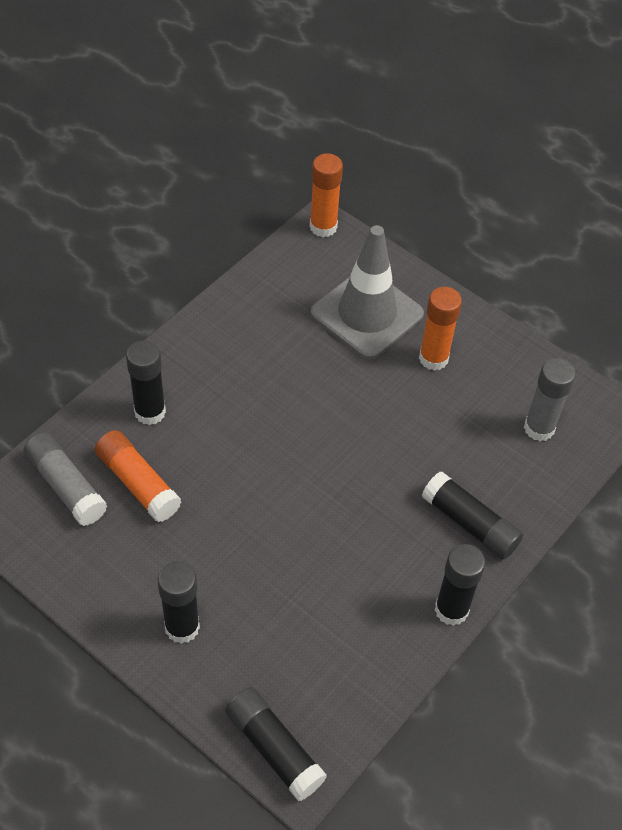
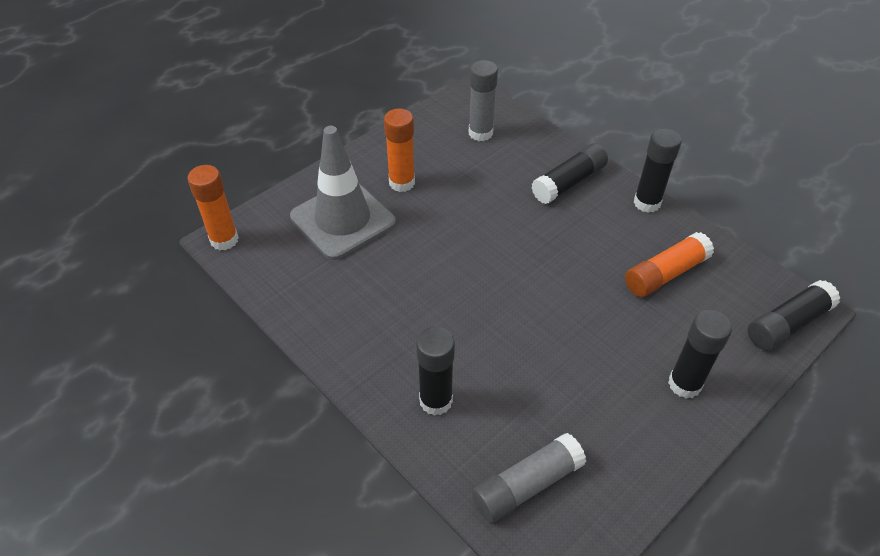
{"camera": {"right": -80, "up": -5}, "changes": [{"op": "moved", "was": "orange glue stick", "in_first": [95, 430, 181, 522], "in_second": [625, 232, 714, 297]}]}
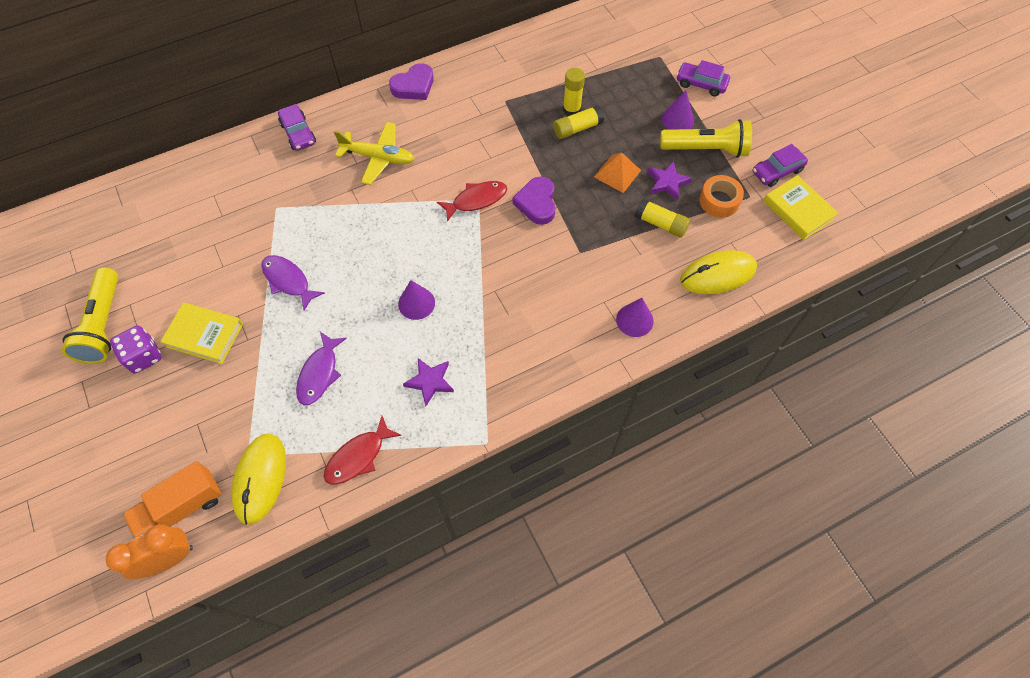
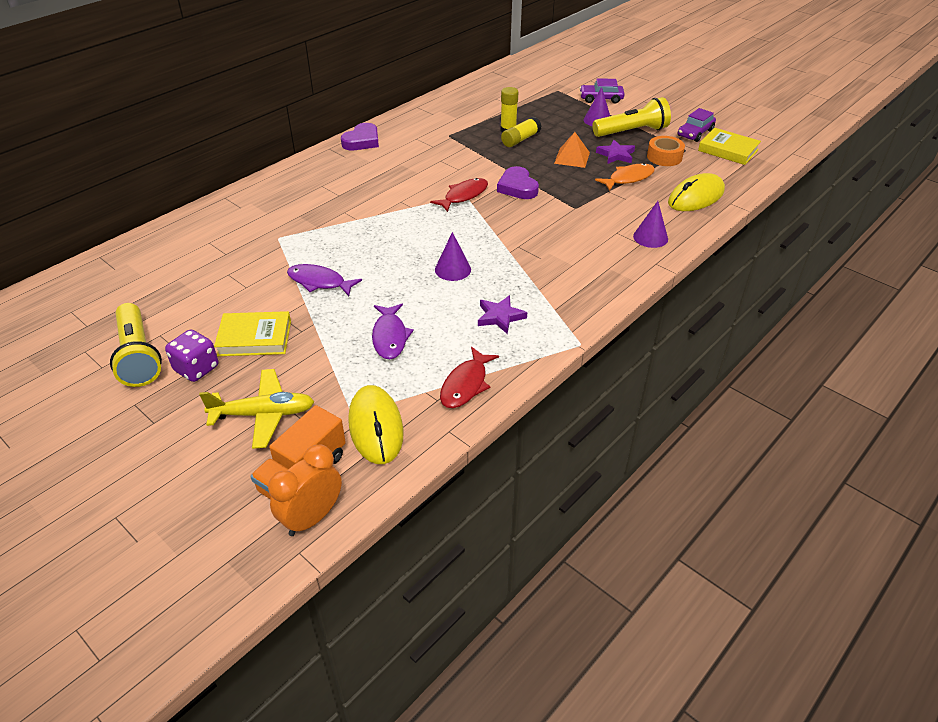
{"camera": {"right": -20, "up": -20}, "changes": [{"op": "removed", "was": "purple car", "in_first": [278, 104, 316, 151]}, {"op": "moved", "was": "yellow plane", "in_first": [334, 122, 414, 185], "in_second": [199, 369, 314, 449]}, {"op": "replaced", "was": "yellow glue stick", "now": "orange fish", "in_first": [635, 199, 690, 238], "in_second": [595, 163, 655, 191]}]}
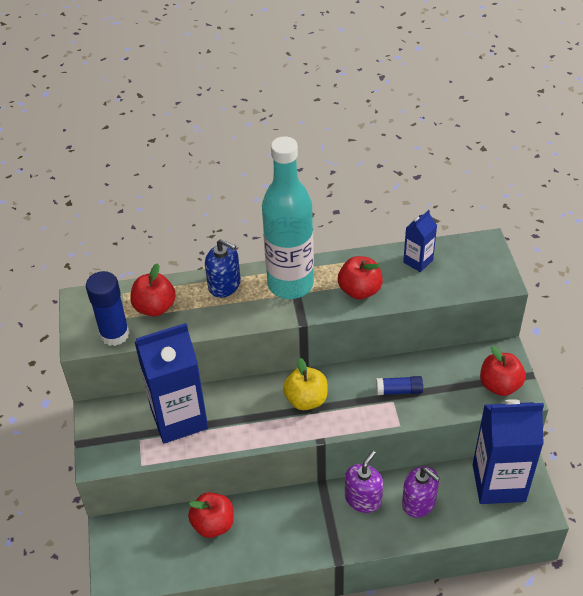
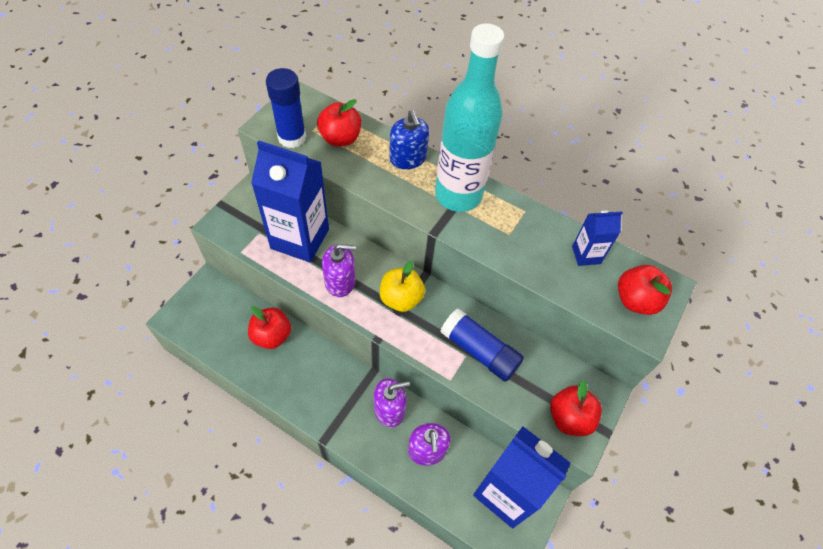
{"camera": {"right": 35, "up": 10}, "changes": [{"op": "added", "now": "purple soap dispenser", "in_second": [322, 244, 356, 297]}, {"op": "moved", "was": "red apple", "in_first": [338, 256, 383, 299], "in_second": [618, 265, 672, 315]}, {"op": "resized", "was": "blue glue stick", "in_first": [376, 376, 423, 395], "in_second": [440, 308, 524, 382], "ratio": 1.71}]}
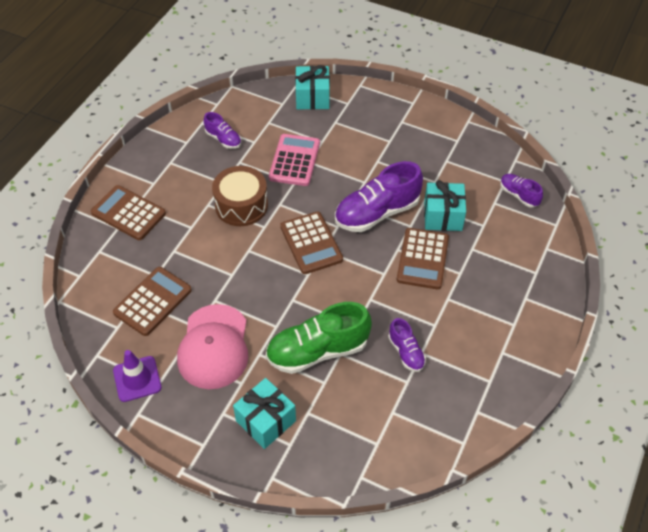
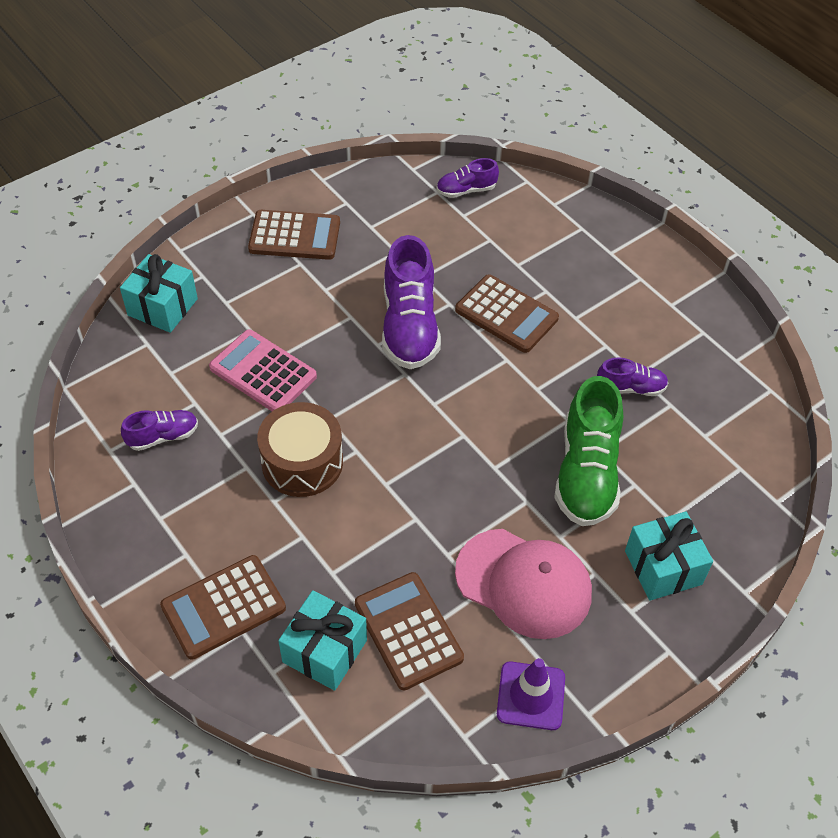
{"camera": {"right": -65, "up": 0}, "changes": [{"op": "moved", "was": "brown calculator", "in_first": [280, 212, 343, 274], "in_second": [248, 210, 340, 260]}, {"op": "moved", "was": "turquoise gift", "in_first": [424, 180, 466, 231], "in_second": [278, 590, 367, 691]}]}
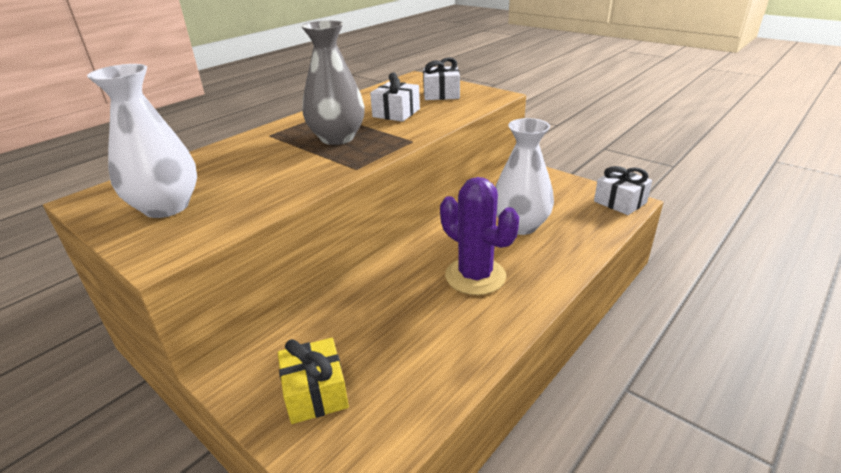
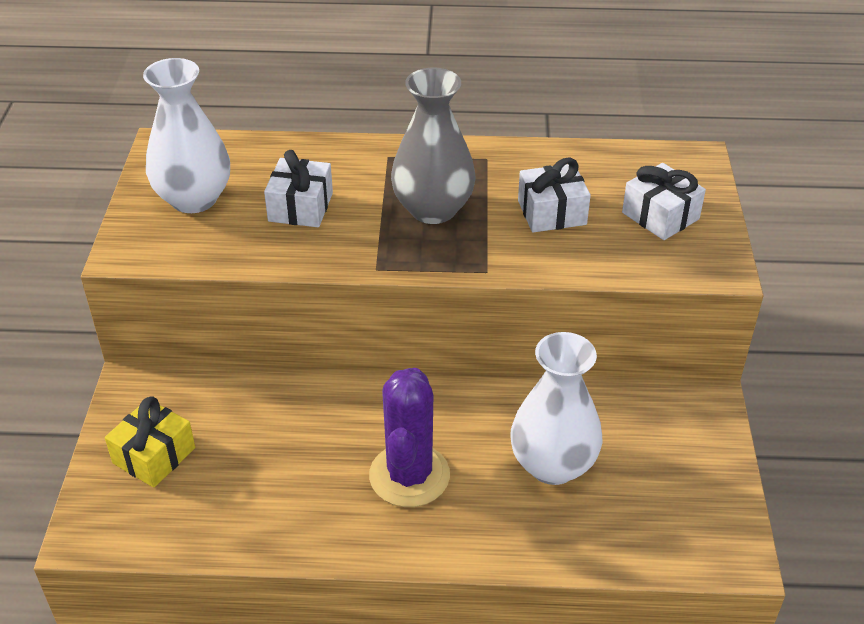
{"camera": {"right": 50, "up": 10}, "changes": [{"op": "moved", "was": "white gift", "in_first": [594, 166, 652, 215], "in_second": [264, 150, 333, 227]}]}
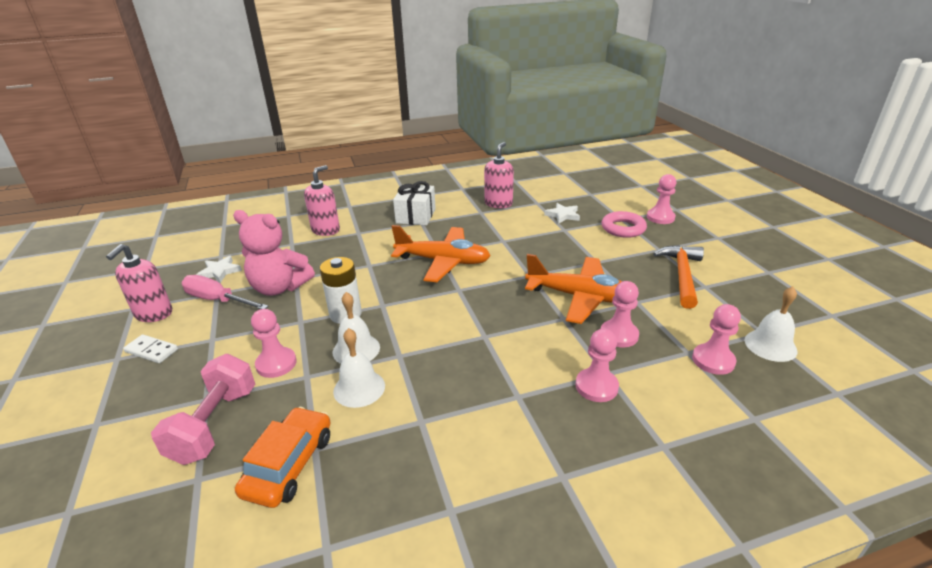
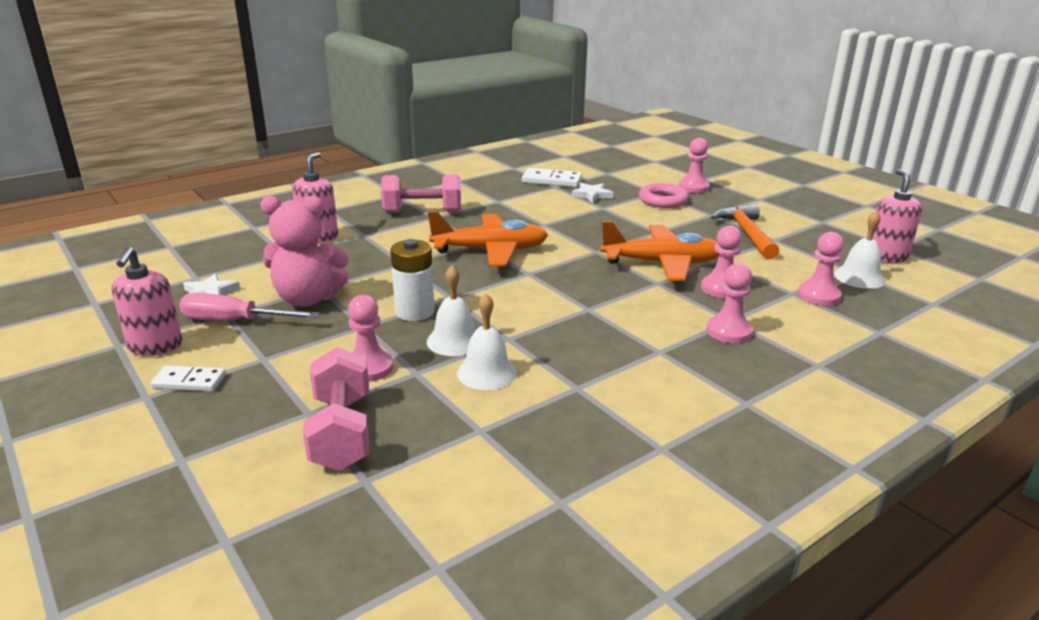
{"camera": {"right": -20, "up": -5}, "changes": [{"op": "removed", "was": "orange car", "in_first": [235, 407, 331, 508]}, {"op": "added", "now": "white domino", "in_second": [522, 168, 582, 187]}, {"op": "moved", "was": "pink soap dispenser", "in_first": [484, 142, 514, 208], "in_second": [872, 169, 922, 263]}, {"op": "replaced", "was": "white gift", "now": "pink dumbbell", "in_first": [393, 181, 436, 225], "in_second": [381, 174, 461, 213]}]}
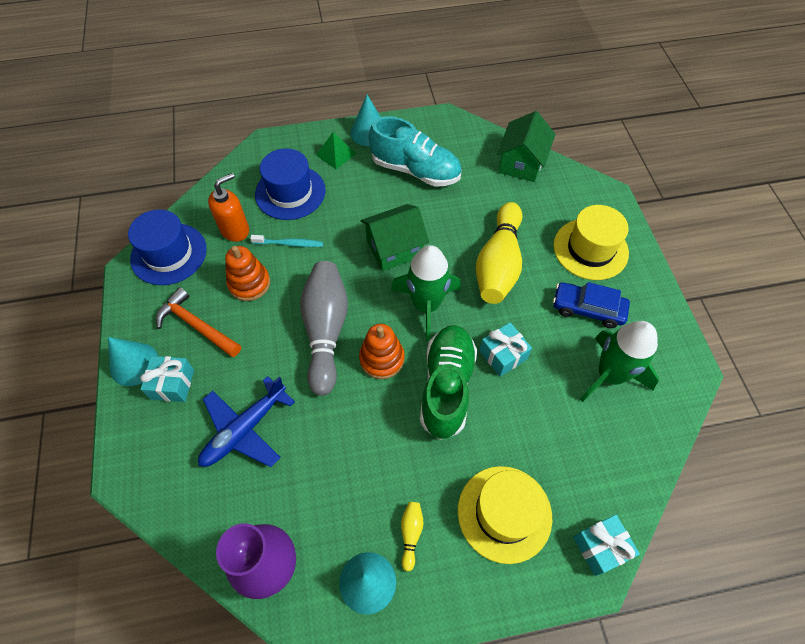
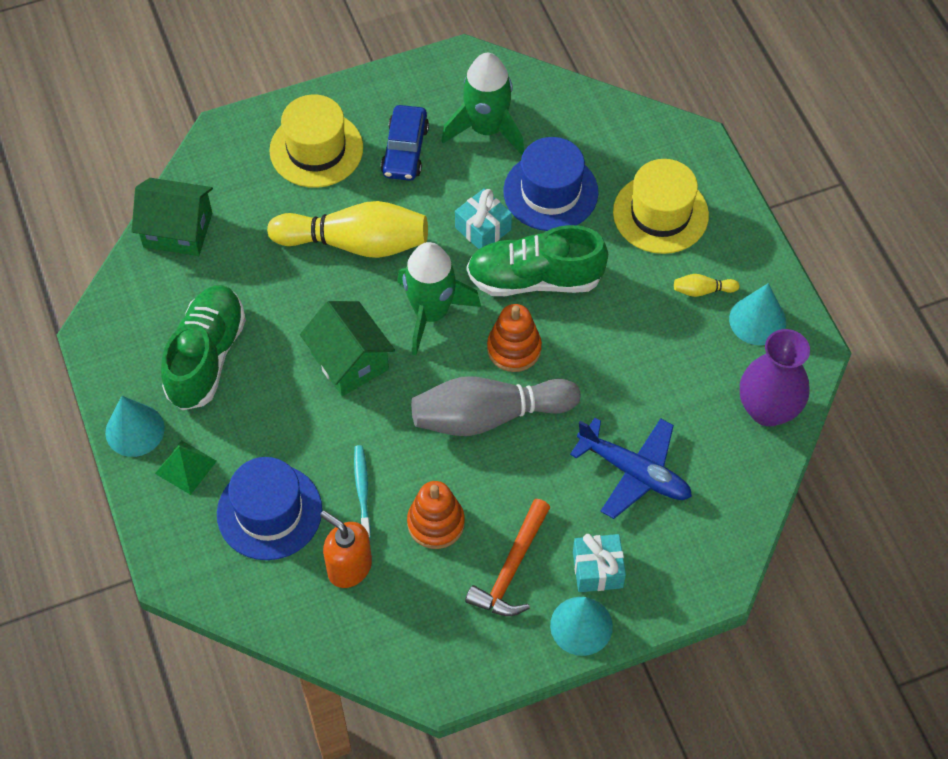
{"camera": {"right": -100, "up": 0}, "changes": [{"op": "removed", "was": "turquoise gift", "in_first": [573, 515, 640, 576]}, {"op": "moved", "was": "blue hat", "in_first": [128, 209, 207, 285], "in_second": [503, 137, 598, 231]}, {"op": "recoloured", "was": "turquoise shoe", "now": "green shoe", "in_first": [369, 116, 461, 187], "in_second": [161, 285, 246, 410]}]}
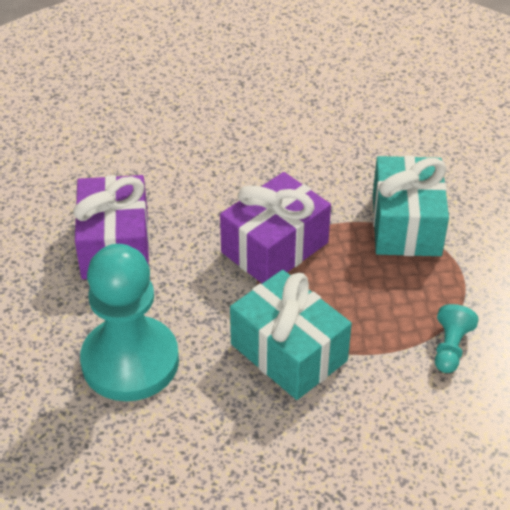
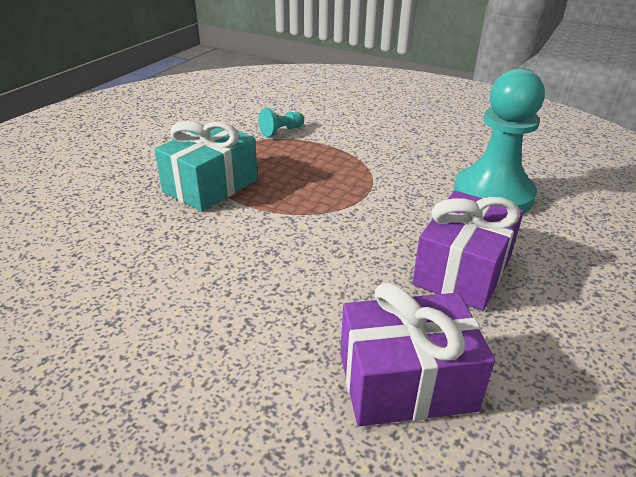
{"camera": {"right": -145, "up": -10}, "changes": [{"op": "removed", "was": "turquoise gift", "in_first": [230, 270, 352, 400]}, {"op": "moved", "was": "purple gift", "in_first": [220, 172, 331, 283], "in_second": [340, 283, 495, 426]}]}
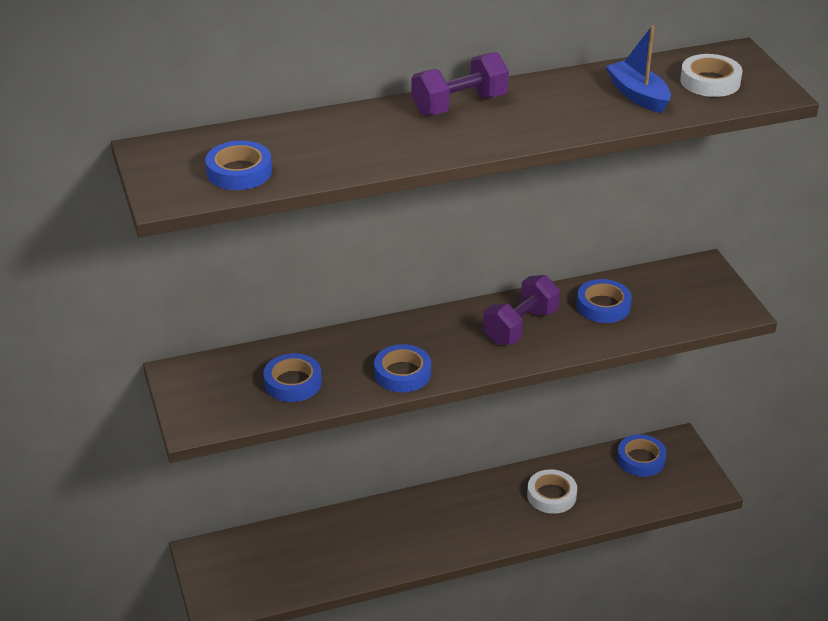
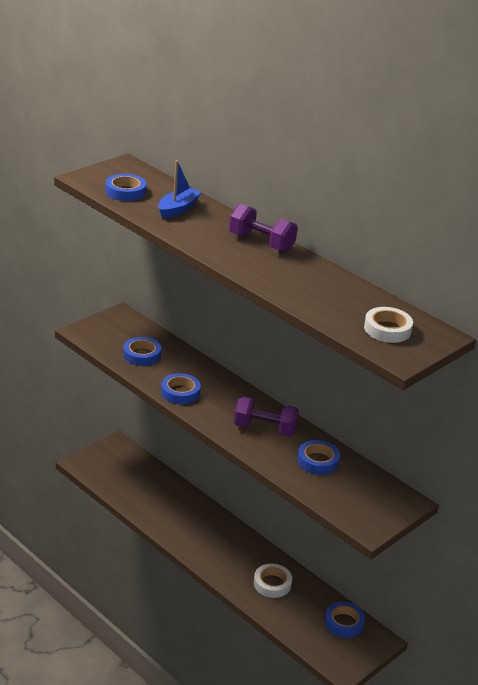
{"camera": {"right": 60, "up": -5}, "changes": [{"op": "moved", "was": "blue boat", "in_first": [606, 25, 671, 113], "in_second": [158, 160, 201, 219]}]}
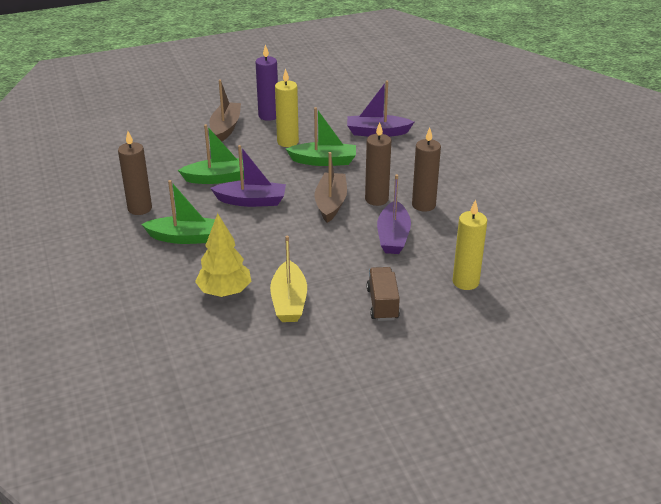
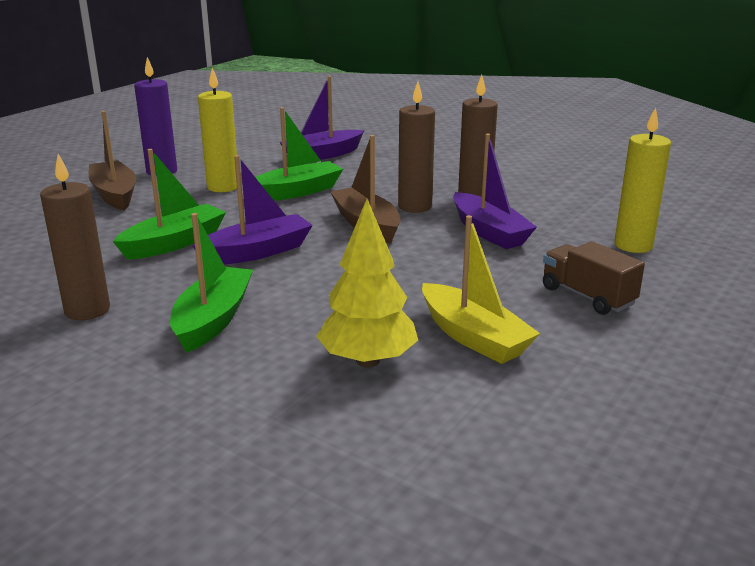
{"camera": {"right": -35, "up": -10}, "changes": [{"op": "turned", "was": "green boat", "in_first": [141, 180, 215, 244], "in_second": [170, 213, 253, 353], "clockwise": -45}]}
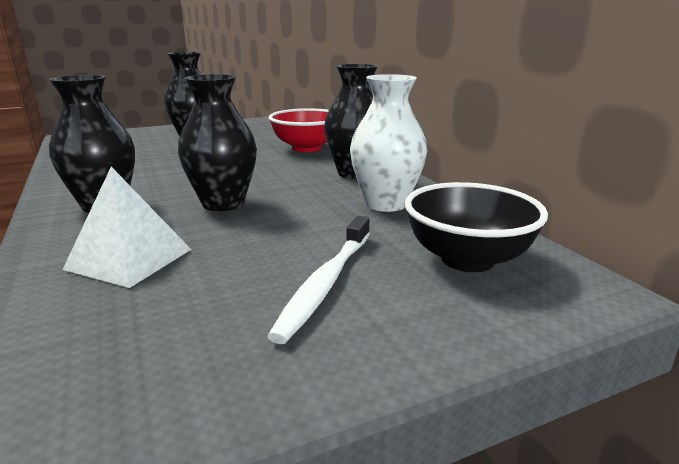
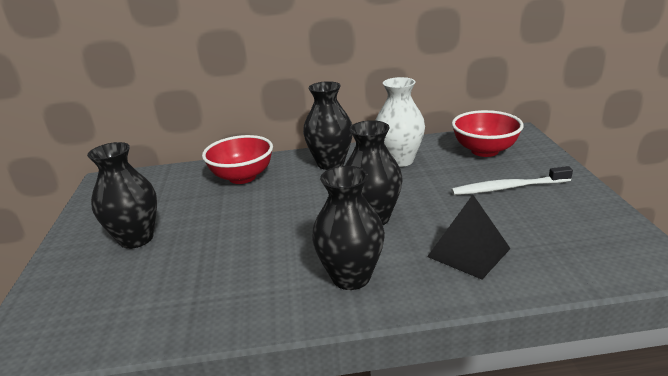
{"camera": {"right": -70, "up": 5}, "changes": [{"op": "recoloured", "was": "white pyramid", "now": "black pyramid", "in_first": [63, 167, 191, 288], "in_second": [427, 195, 511, 279]}, {"op": "recoloured", "was": "black bowl", "now": "red bowl", "in_first": [404, 182, 548, 272], "in_second": [452, 110, 524, 157]}, {"op": "turned", "was": "white toothbrush", "in_first": [267, 216, 370, 344], "in_second": [451, 166, 573, 195], "clockwise": 135}]}
